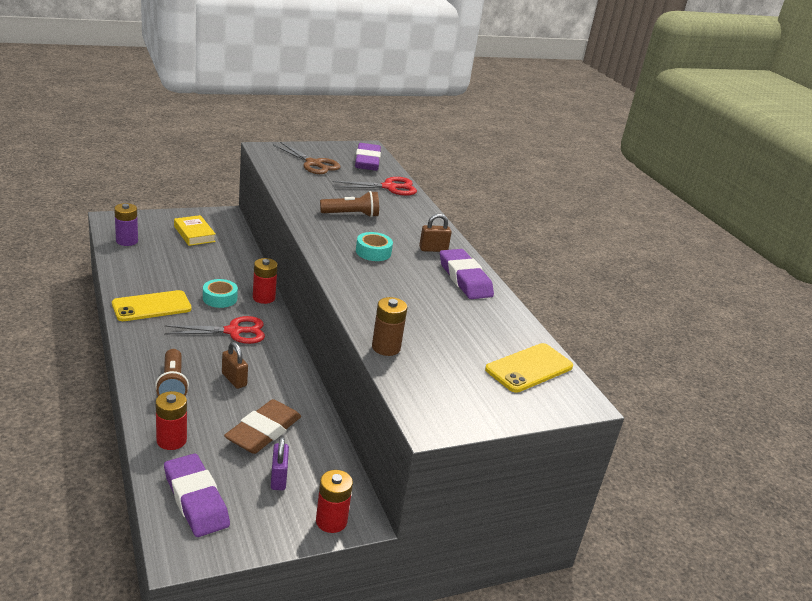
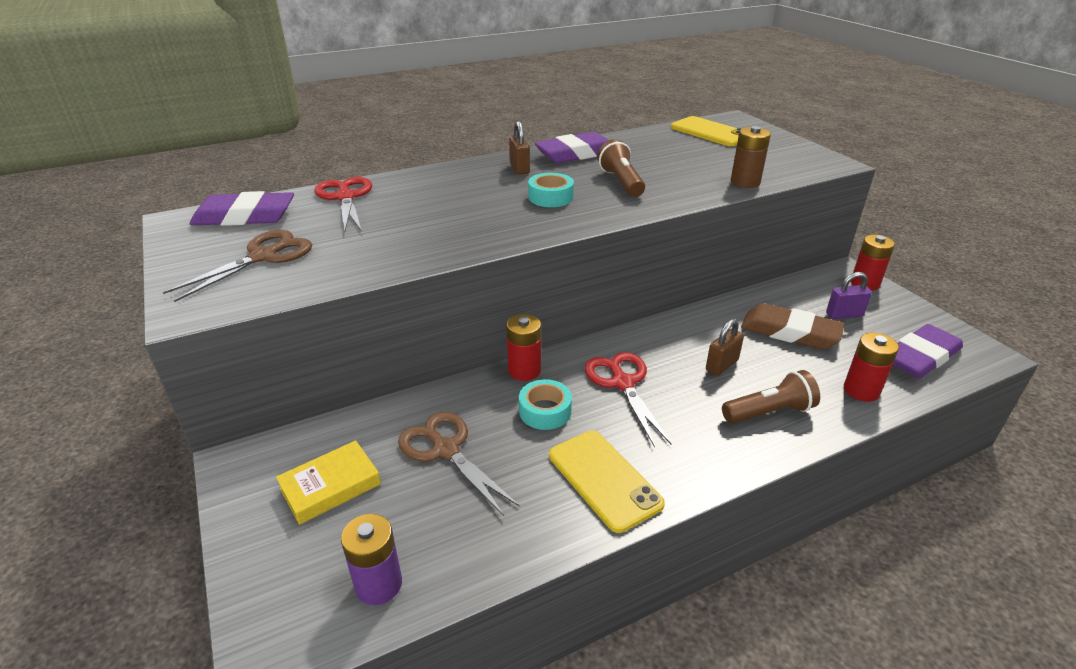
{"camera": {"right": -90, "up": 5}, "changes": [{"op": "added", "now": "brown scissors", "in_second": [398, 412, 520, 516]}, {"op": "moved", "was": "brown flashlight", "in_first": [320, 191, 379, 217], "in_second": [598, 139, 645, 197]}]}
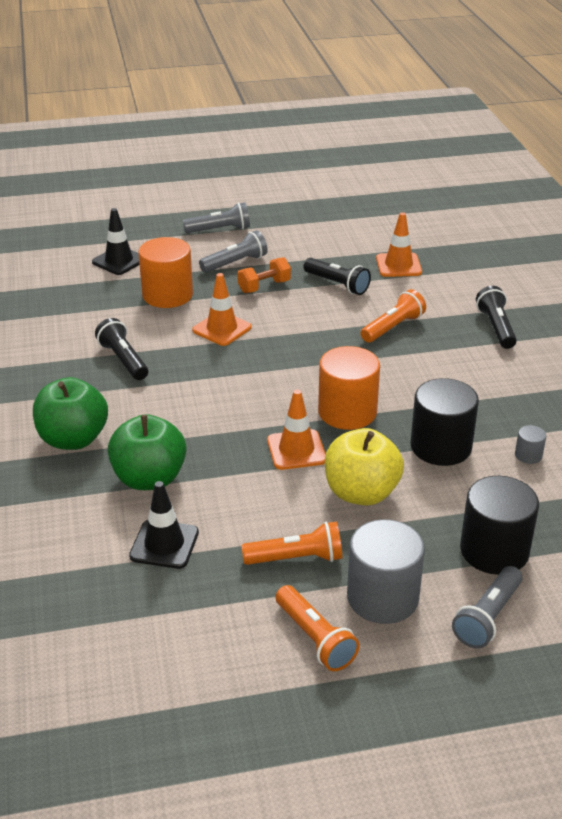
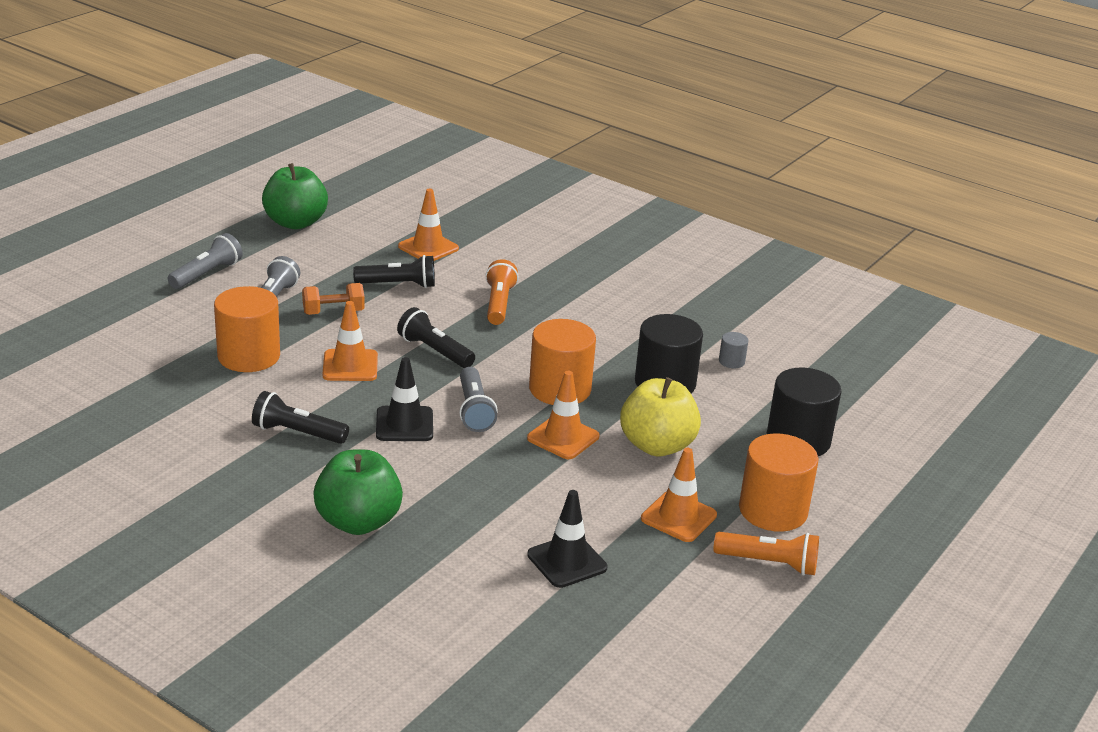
{"camera": {"right": -45, "up": -5}, "changes": [{"op": "moved", "was": "black traffic cone", "in_first": [92, 208, 139, 275], "in_second": [376, 357, 433, 441]}, {"op": "moved", "was": "green apple", "in_first": [108, 414, 186, 490], "in_second": [262, 163, 328, 229]}, {"op": "moved", "was": "grey flashlight", "in_first": [452, 566, 522, 649], "in_second": [459, 367, 498, 432]}, {"op": "moved", "was": "black flashlight", "in_first": [476, 286, 517, 349], "in_second": [397, 307, 475, 368]}, {"op": "replaced", "was": "orange flashlight", "now": "orange traffic cone", "in_first": [241, 522, 342, 565], "in_second": [641, 448, 717, 542]}, {"op": "recoloured", "was": "grey cylinder", "now": "orange cylinder", "in_first": [347, 519, 425, 624], "in_second": [739, 433, 818, 532]}, {"op": "turned", "was": "orange dumbbell", "in_first": [237, 257, 291, 293], "in_second": [302, 283, 364, 315], "clockwise": 60}]}
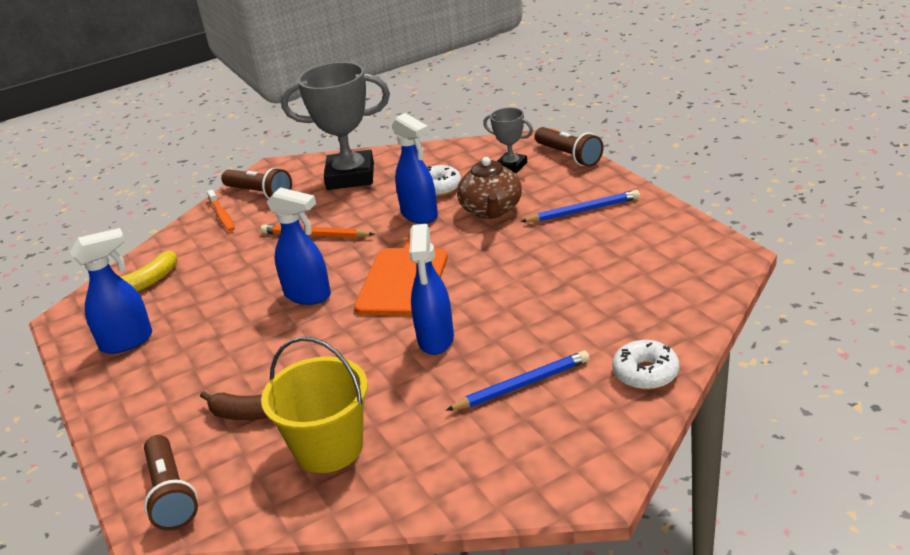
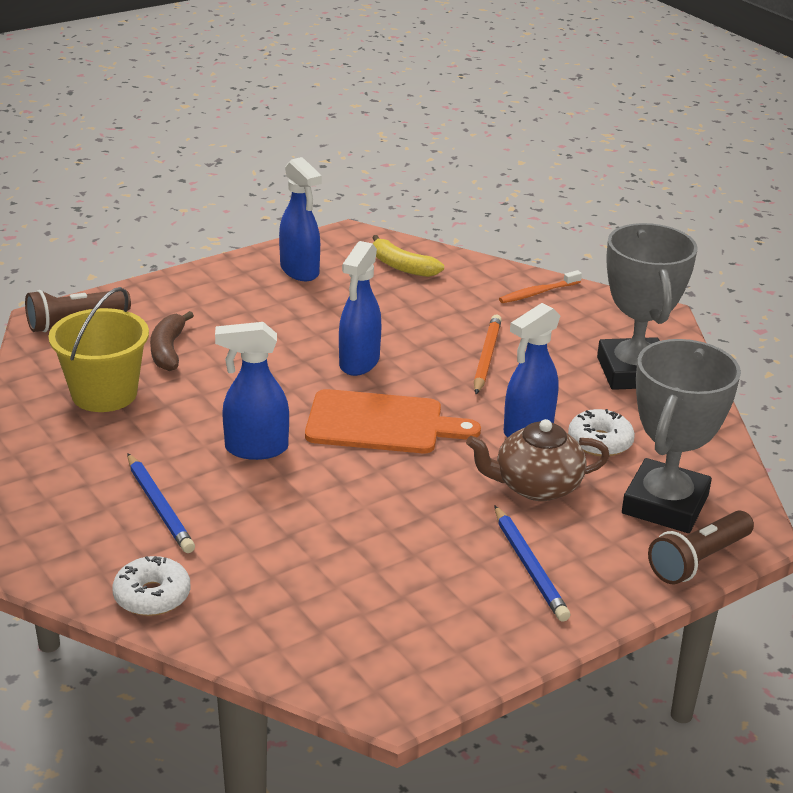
{"camera": {"right": 80, "up": 0}, "changes": [{"op": "removed", "was": "brown flashlight", "in_first": [221, 167, 292, 199]}, {"op": "resized", "was": "grey trophy", "in_first": [483, 108, 533, 173], "in_second": [622, 339, 741, 533], "ratio": 1.97}]}
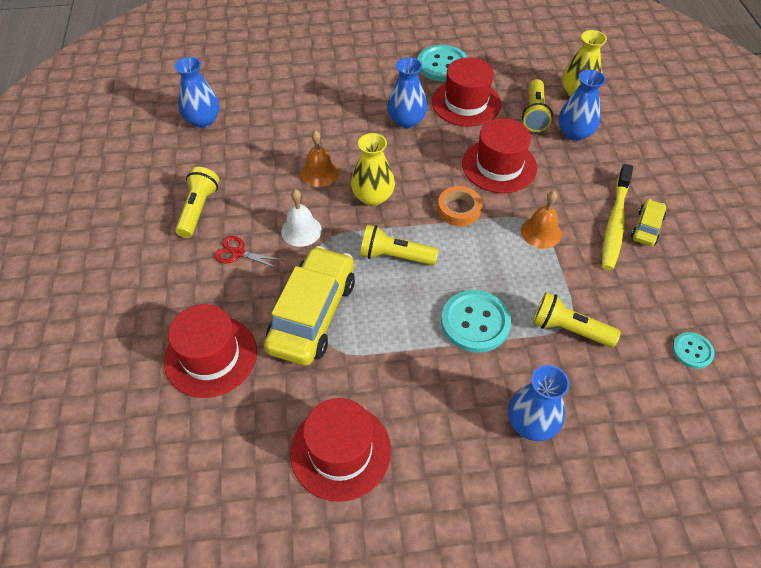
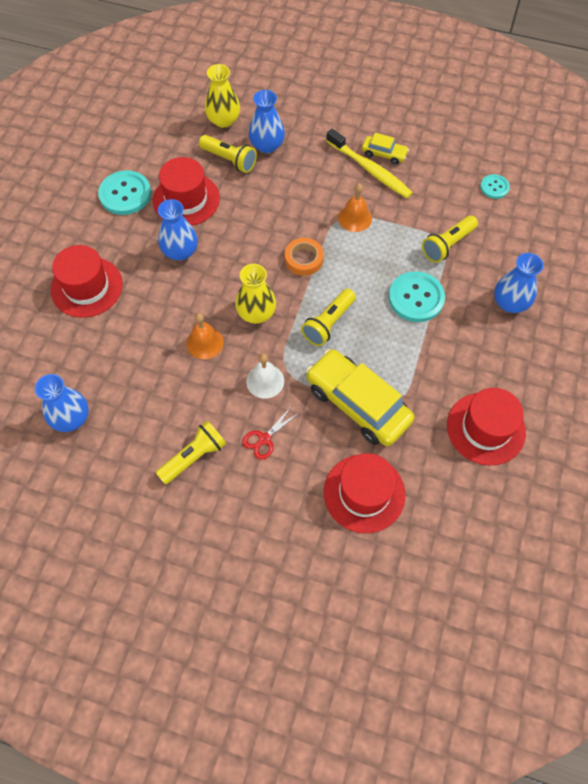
{"camera": {"right": -65, "up": 10}, "changes": [{"op": "moved", "was": "red hat", "in_first": [462, 118, 537, 193], "in_second": [51, 245, 123, 318]}, {"op": "turned", "was": "yellow flashlight", "in_first": [175, 167, 219, 238], "in_second": [156, 421, 226, 484], "clockwise": 105}, {"op": "turned", "was": "yellow car", "in_first": [631, 199, 666, 246], "in_second": [362, 133, 409, 165], "clockwise": 150}]}
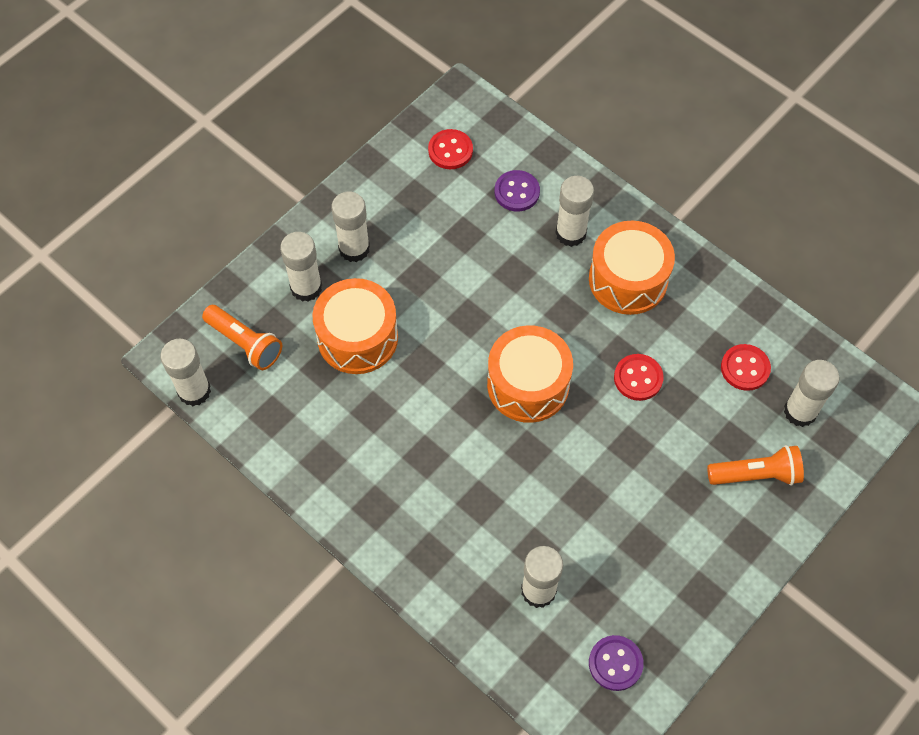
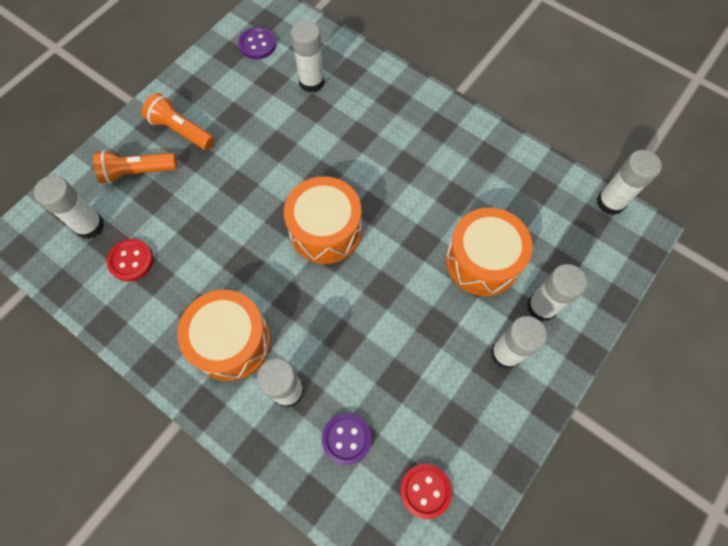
{"camera": {"right": 175, "up": 5}, "changes": [{"op": "removed", "was": "red button", "in_first": [614, 354, 664, 401]}, {"op": "moved", "was": "orange flashlight", "in_first": [202, 305, 282, 370], "in_second": [142, 93, 215, 150]}]}
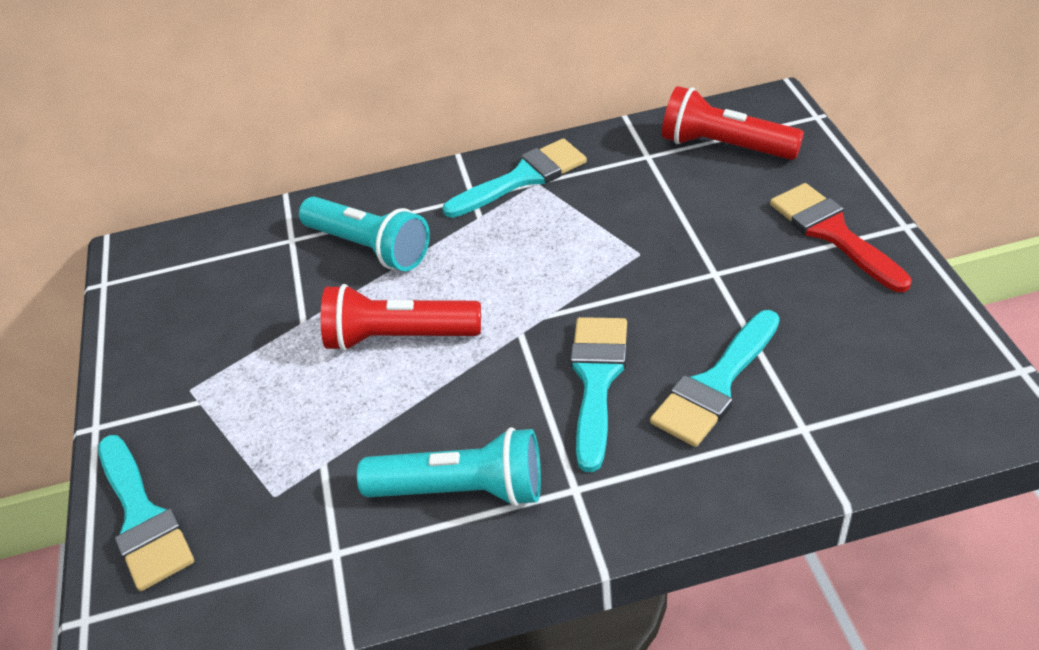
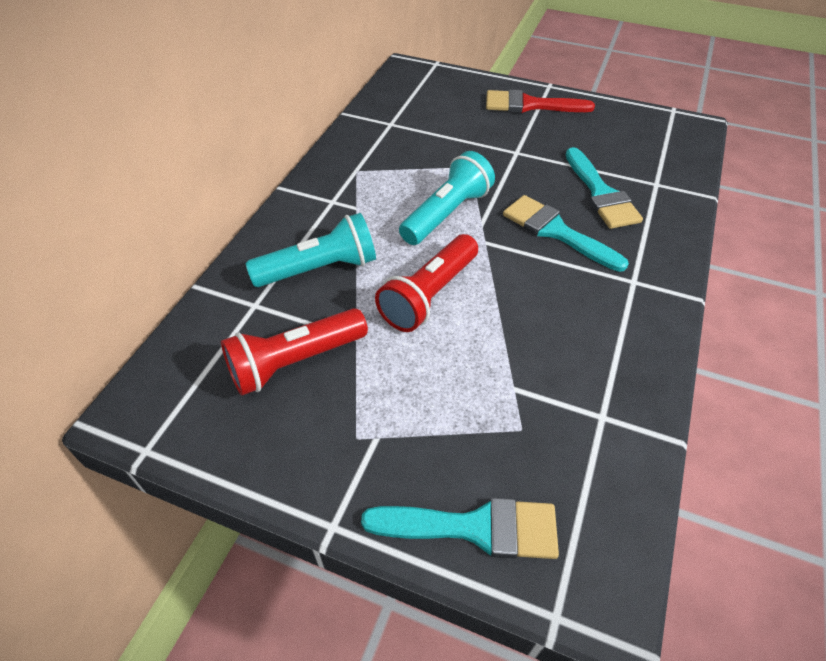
{"camera": {"right": -60, "up": 5}, "changes": [{"op": "removed", "was": "turquoise brush", "in_first": [442, 138, 587, 218]}, {"op": "moved", "was": "turquoise flashlight", "in_first": [357, 427, 541, 507], "in_second": [399, 151, 495, 245]}, {"op": "moved", "was": "red flashlight", "in_first": [662, 86, 804, 160], "in_second": [221, 308, 368, 396]}]}
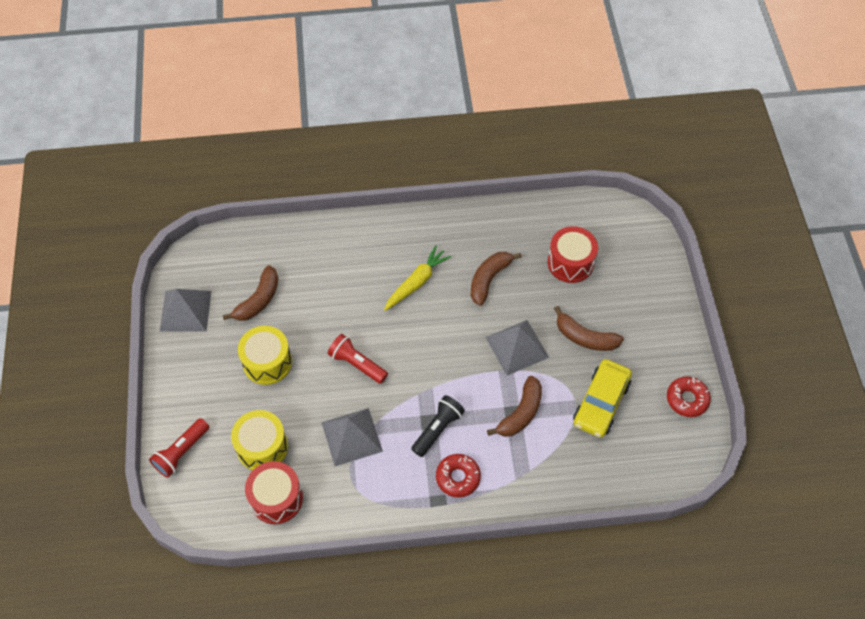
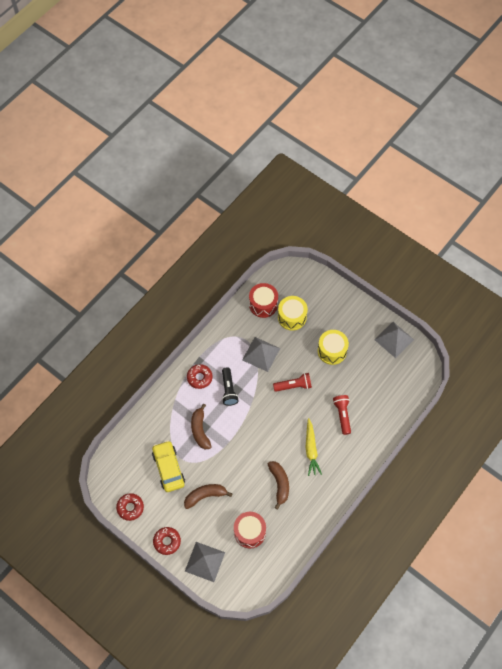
{"camera": {"right": 135, "up": 5}, "changes": [{"op": "removed", "was": "brown banana", "in_first": [223, 265, 278, 321]}, {"op": "added", "now": "red donut", "in_second": [153, 527, 181, 555]}, {"op": "moved", "was": "red flashlight", "in_first": [149, 418, 209, 478], "in_second": [333, 395, 351, 435]}, {"op": "moved", "was": "grey pyramid", "in_first": [485, 320, 549, 376], "in_second": [185, 542, 225, 582]}]}
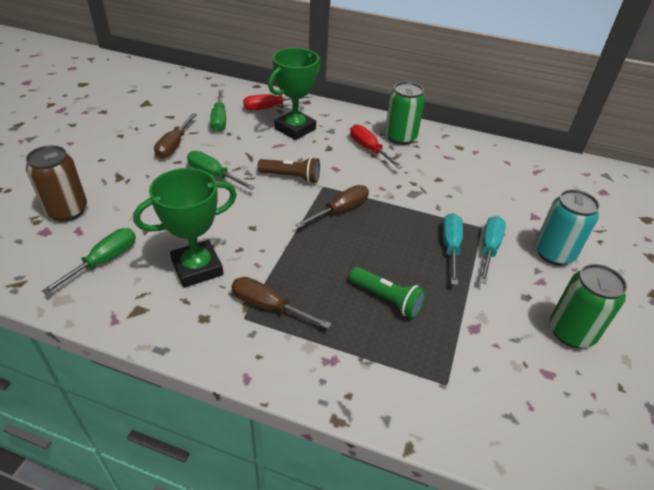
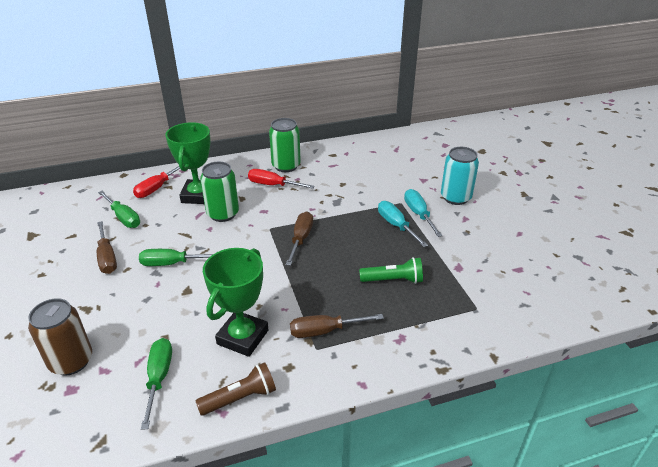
{"camera": {"right": -35, "up": -5}, "changes": [{"op": "moved", "was": "brown flashlight", "in_first": [258, 157, 320, 183], "in_second": [196, 362, 276, 416]}, {"op": "moved", "was": "green can", "in_first": [550, 264, 627, 348], "in_second": [200, 162, 239, 222]}]}
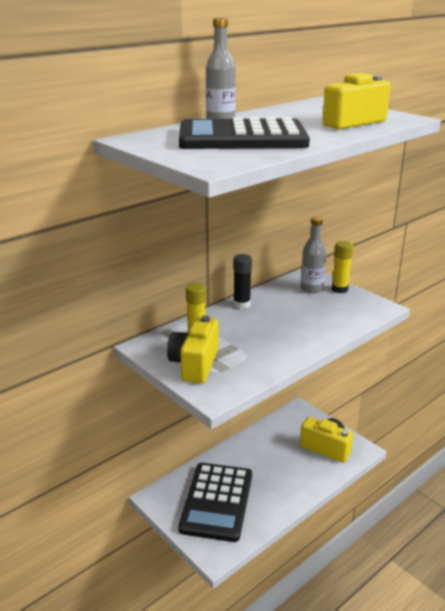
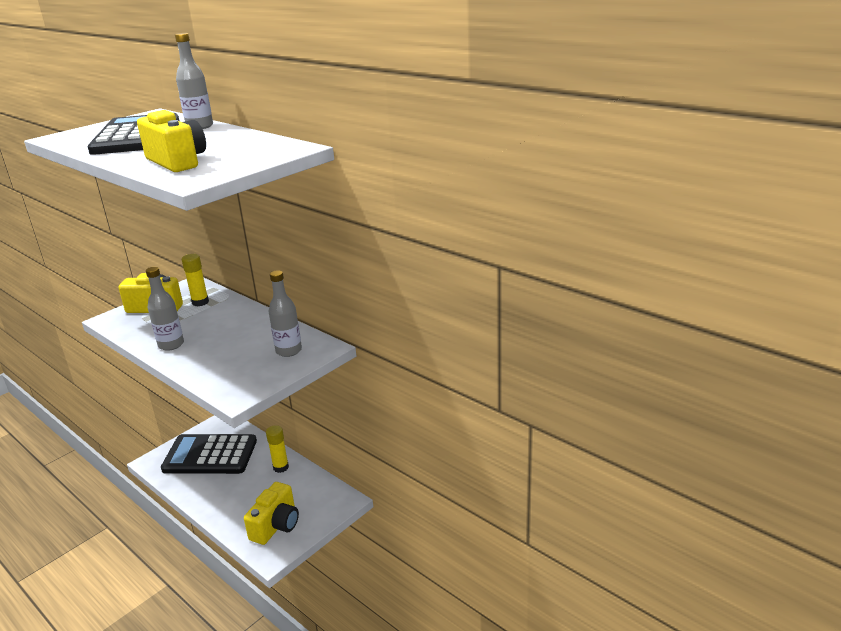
{"camera": {"right": 85, "up": 0}, "changes": [{"op": "removed", "was": "black glue stick", "in_first": [233, 254, 252, 309]}, {"op": "added", "now": "grey bottle", "in_second": [146, 267, 184, 351]}, {"op": "moved", "was": "yellow glue stick", "in_first": [332, 241, 353, 293], "in_second": [266, 425, 289, 473]}]}
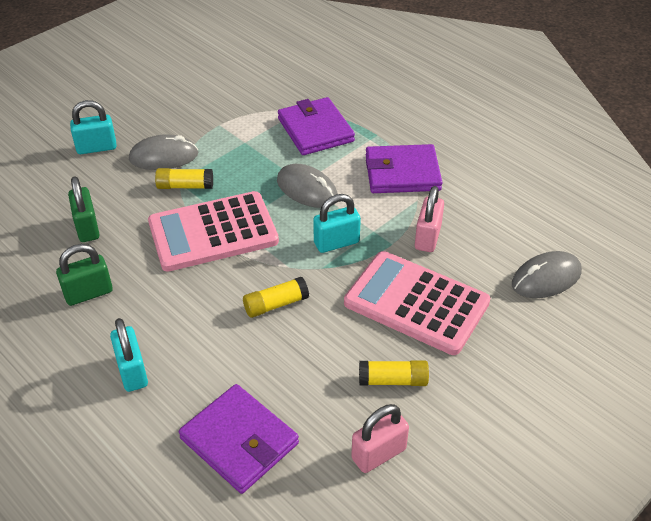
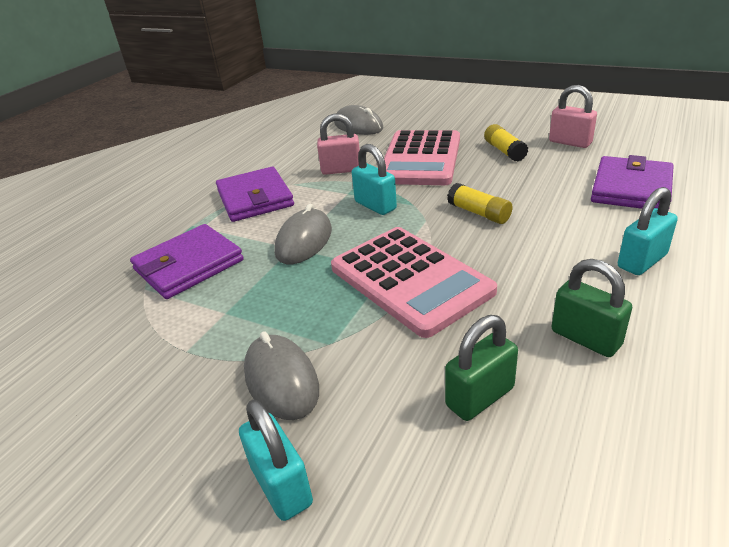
{"camera": {"right": -105, "up": -10}, "changes": [{"op": "removed", "was": "yellow glue stick", "in_first": [155, 168, 213, 189]}]}
